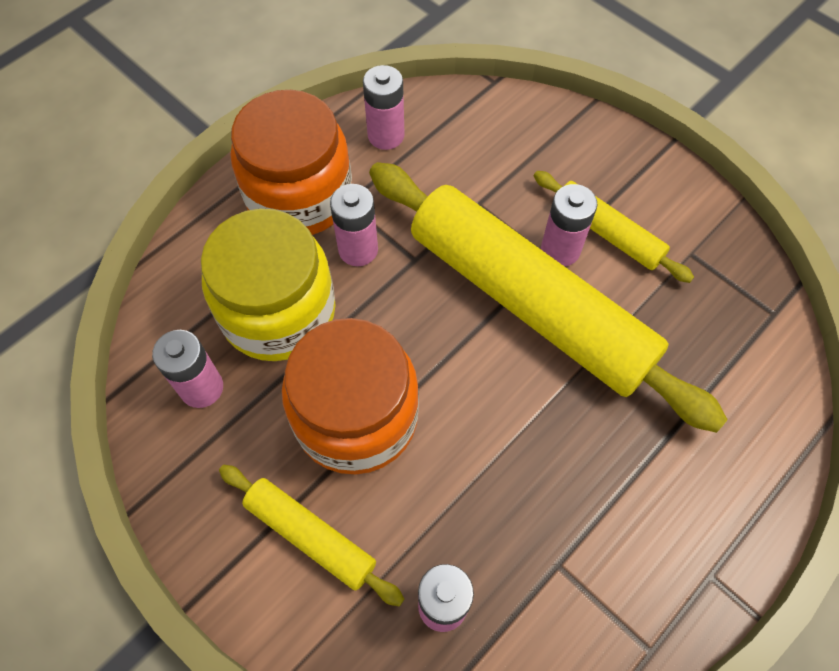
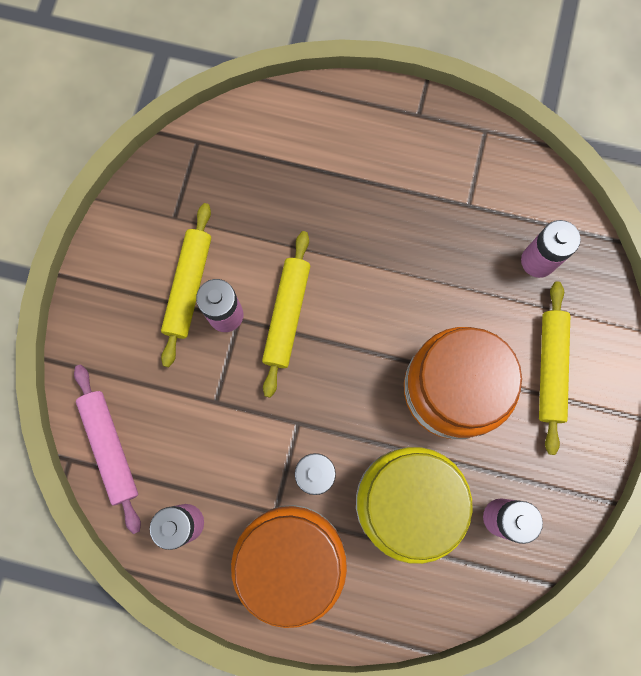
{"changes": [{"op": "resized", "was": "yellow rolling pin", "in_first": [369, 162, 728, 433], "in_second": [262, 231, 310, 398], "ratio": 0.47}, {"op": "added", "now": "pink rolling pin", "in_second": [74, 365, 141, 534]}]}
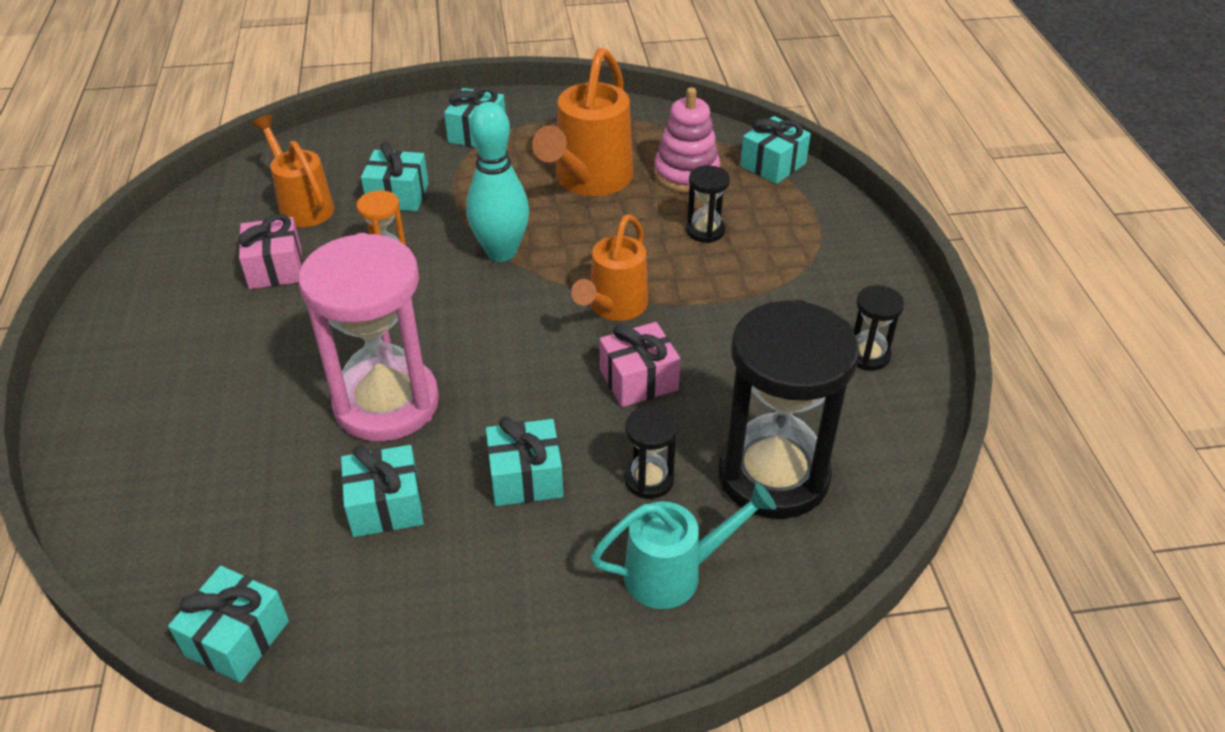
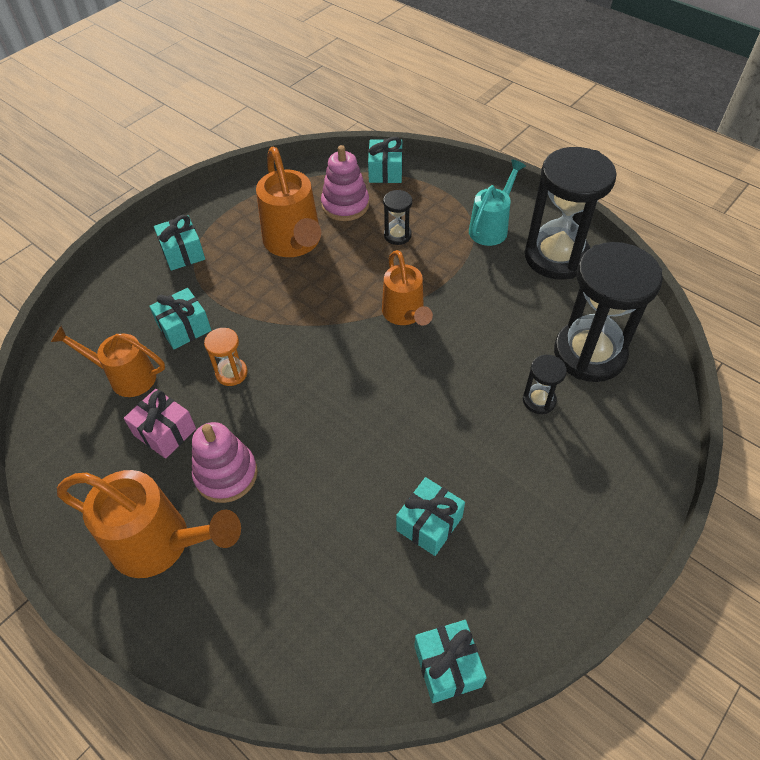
{"changes": [{"op": "removed", "was": "pink hourglass", "in_first": [298, 233, 439, 441]}, {"op": "removed", "was": "turquoise bowling pin", "in_first": [466, 102, 529, 262]}, {"op": "removed", "was": "turquoise gift", "in_first": [486, 416, 563, 506]}, {"op": "moved", "was": "turquoise watering can", "in_first": [591, 483, 776, 609], "in_second": [469, 159, 526, 246]}, {"op": "removed", "was": "pink gift", "in_first": [599, 322, 681, 407]}, {"op": "resized", "was": "black hourglass", "in_first": [854, 285, 904, 370], "in_second": [525, 147, 617, 279], "ratio": 2.25}, {"op": "added", "now": "orange watering can", "in_second": [57, 470, 241, 578]}, {"op": "added", "now": "pink stacking toy", "in_second": [192, 422, 258, 503]}]}
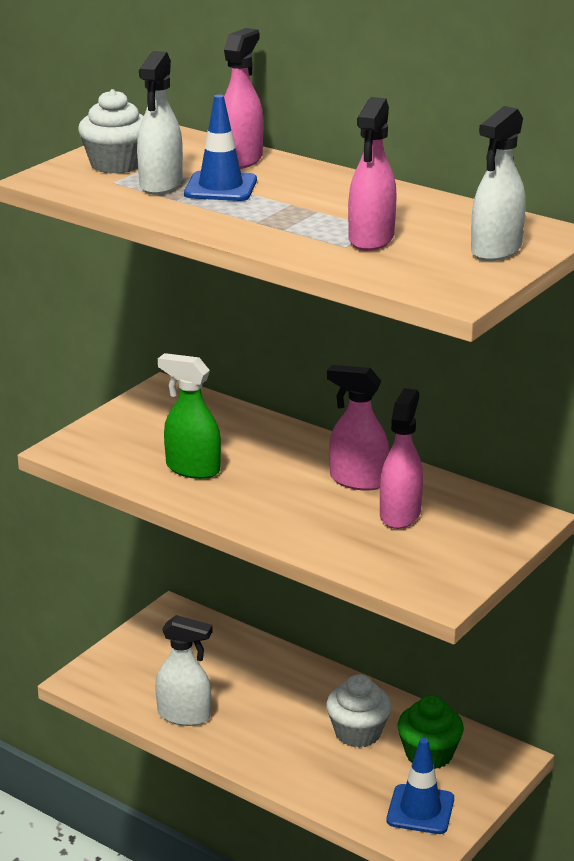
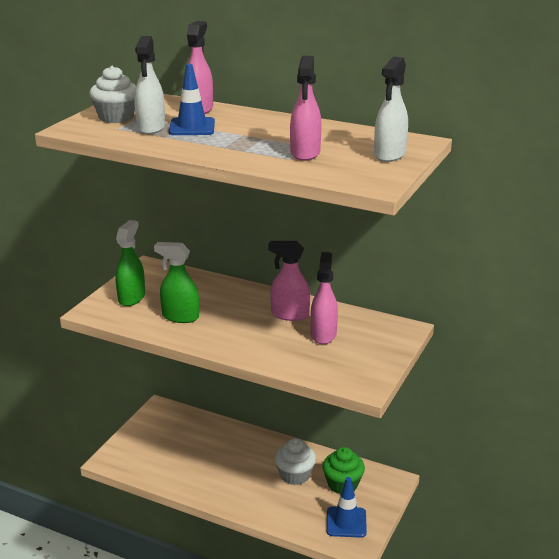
{"changes": [{"op": "removed", "was": "white spray bottle", "in_first": [155, 615, 213, 726]}, {"op": "added", "now": "green spray bottle", "in_second": [116, 220, 145, 306]}]}
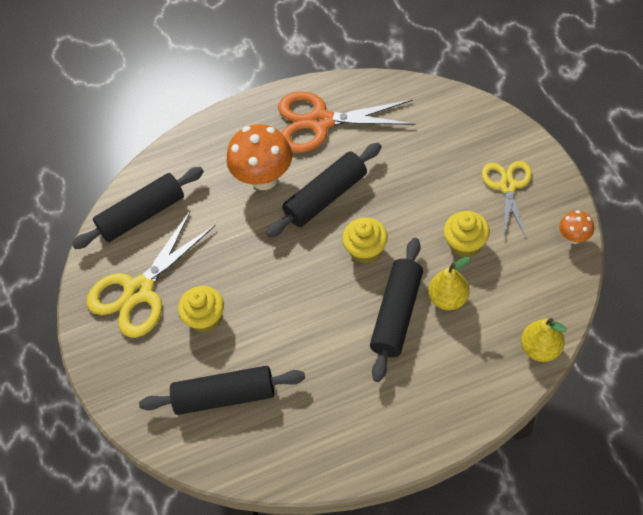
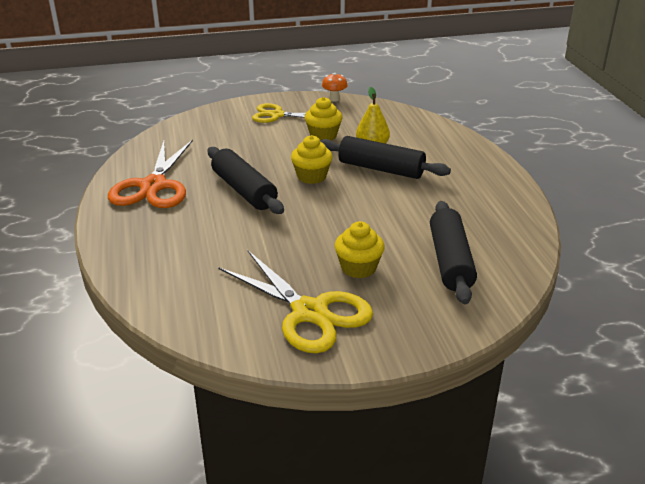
{"changes": [{"op": "removed", "was": "black rolling pin", "in_first": [72, 167, 204, 249]}, {"op": "removed", "was": "orange mushroom", "in_first": [226, 124, 292, 190]}, {"op": "removed", "was": "yellow pear", "in_first": [521, 318, 567, 362]}]}
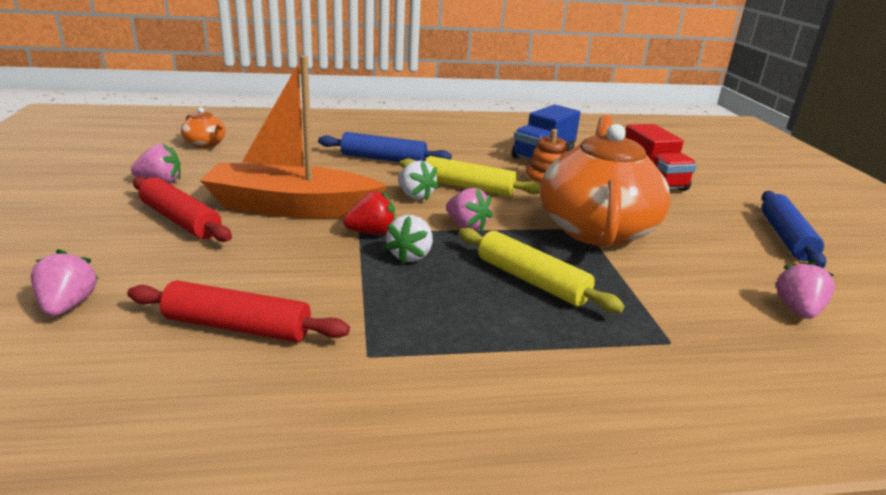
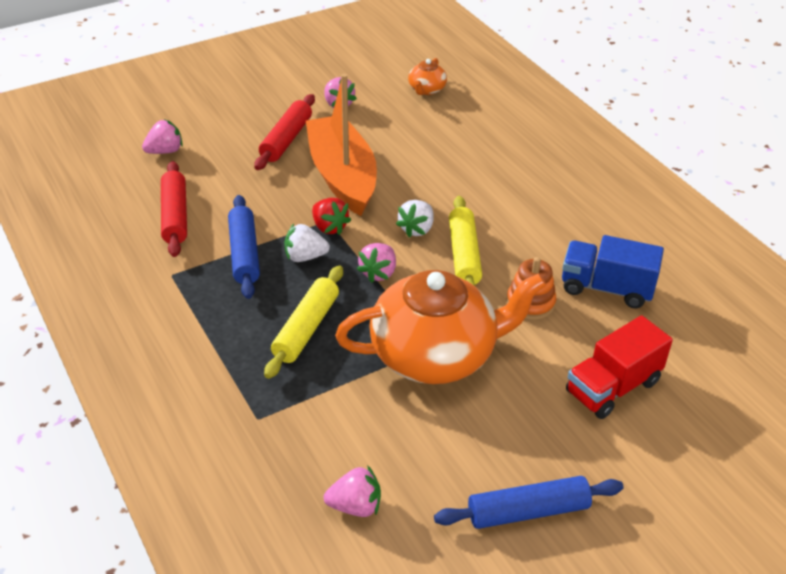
{"changes": [{"op": "moved", "was": "blue rolling pin", "in_first": [318, 132, 452, 162], "in_second": [228, 195, 260, 299]}]}
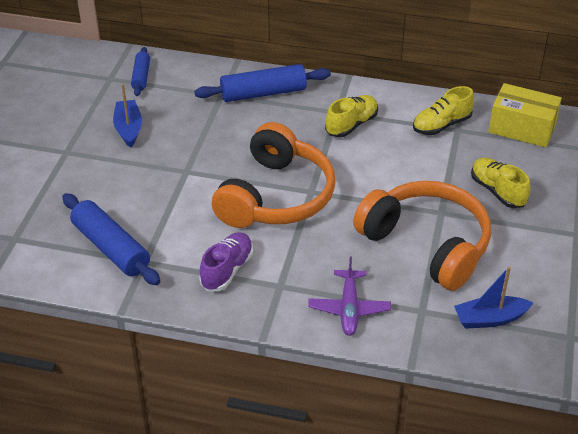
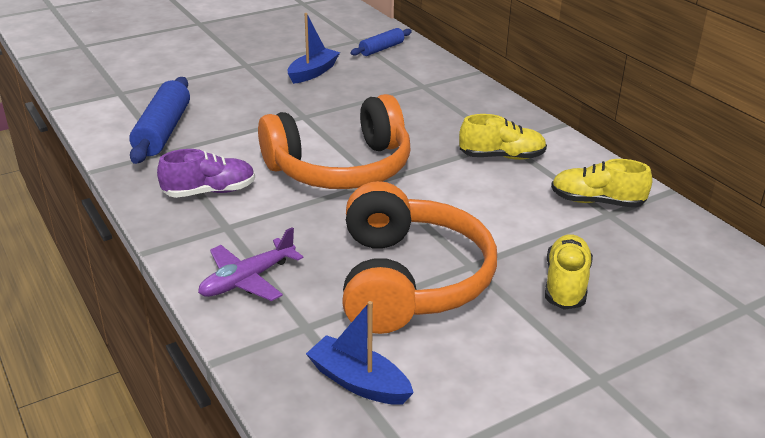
{"changes": [{"op": "removed", "was": "blue rolling pin", "in_first": [194, 64, 331, 102]}, {"op": "removed", "was": "yellow box", "in_first": [488, 83, 562, 147]}]}
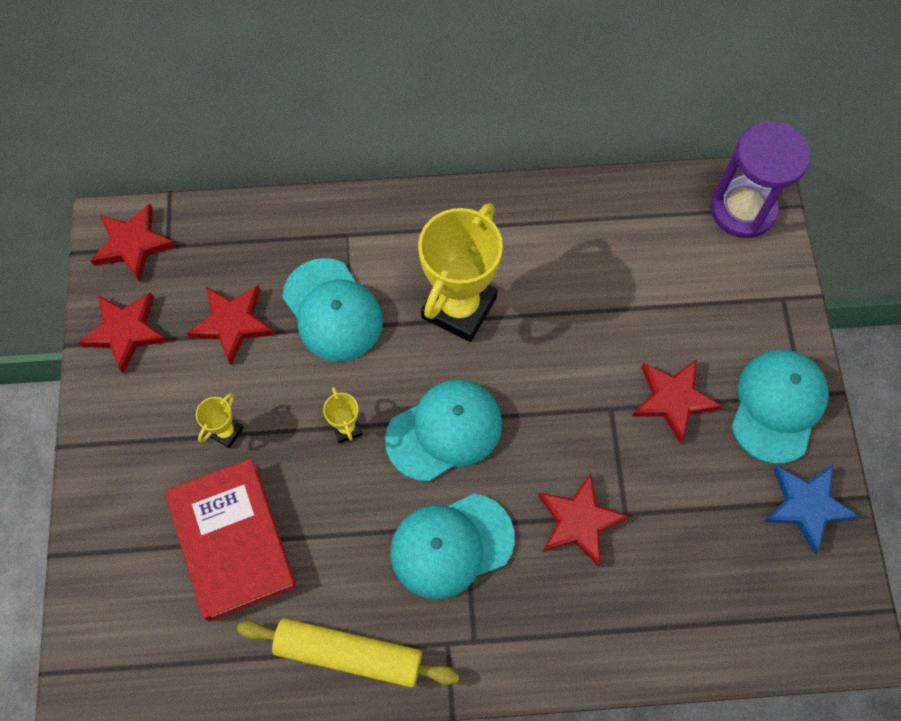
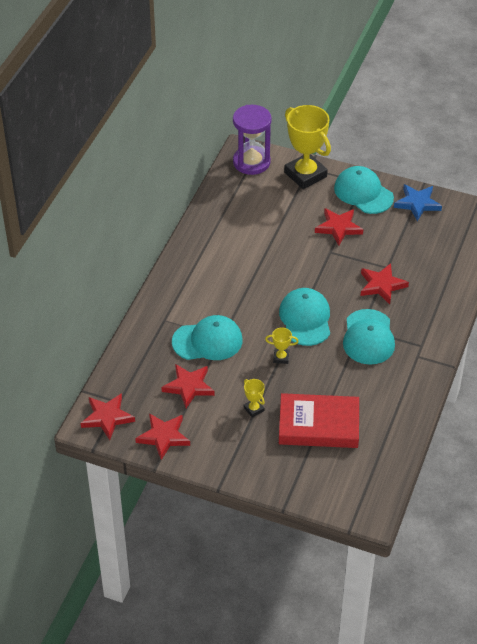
{"changes": [{"op": "removed", "was": "yellow rolling pin", "in_first": [237, 618, 459, 687]}, {"op": "moved", "was": "yellow trophy", "in_first": [418, 203, 503, 342], "in_second": [284, 105, 331, 189]}]}
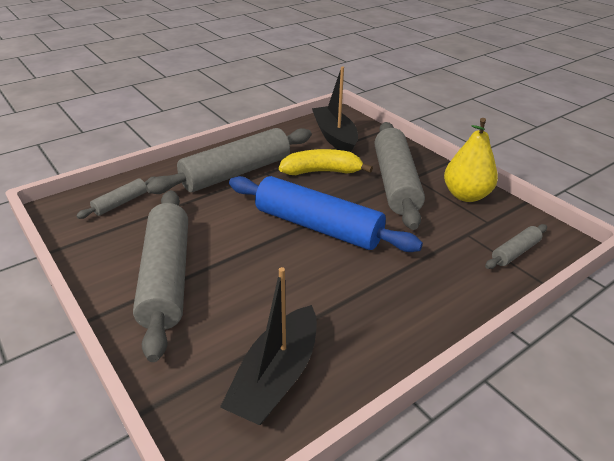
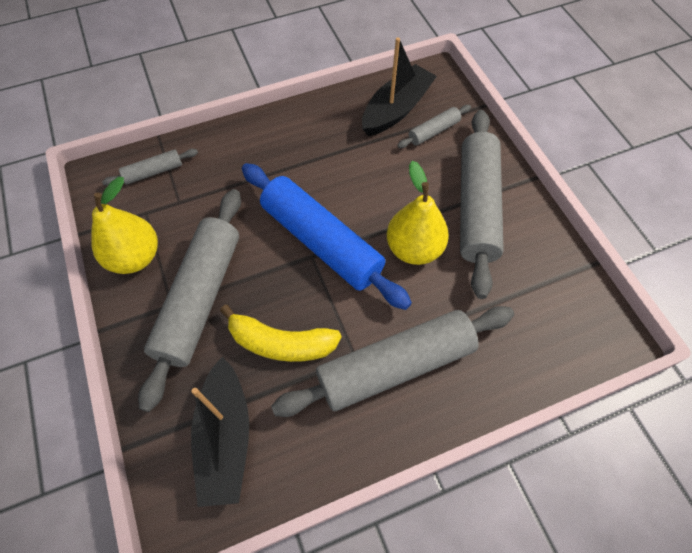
{"changes": [{"op": "moved", "was": "grey rolling pin", "in_first": [76, 177, 155, 219], "in_second": [397, 105, 471, 148]}, {"op": "added", "now": "yellow pear", "in_second": [387, 161, 449, 265]}]}
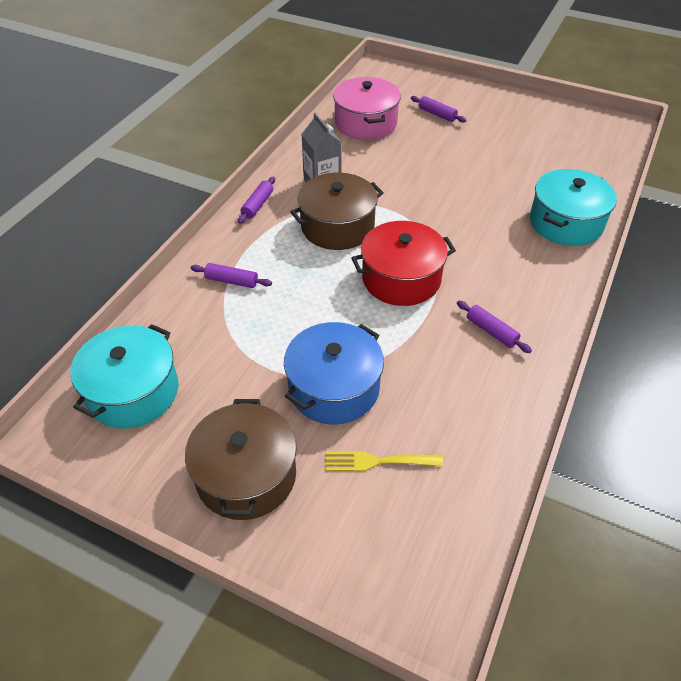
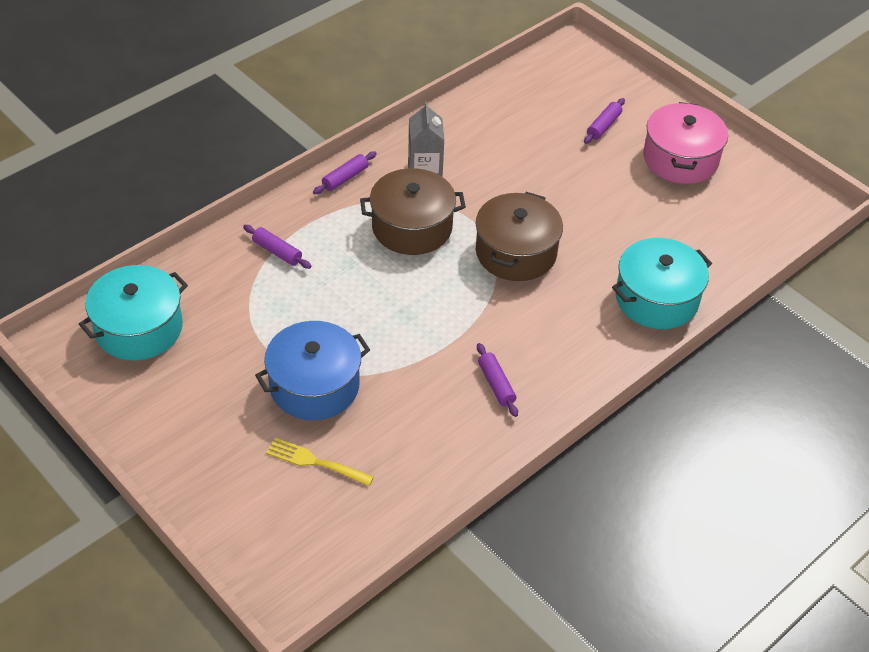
{"changes": [{"op": "moved", "was": "brown pot", "in_first": [185, 399, 297, 520], "in_second": [476, 192, 563, 281]}, {"op": "moved", "was": "pink pot", "in_first": [333, 77, 401, 140], "in_second": [643, 102, 728, 184]}, {"op": "removed", "was": "red pot", "in_first": [351, 221, 456, 306]}, {"op": "turned", "was": "purple rolling pin", "in_first": [411, 96, 466, 123], "in_second": [584, 98, 625, 144], "clockwise": 60}]}
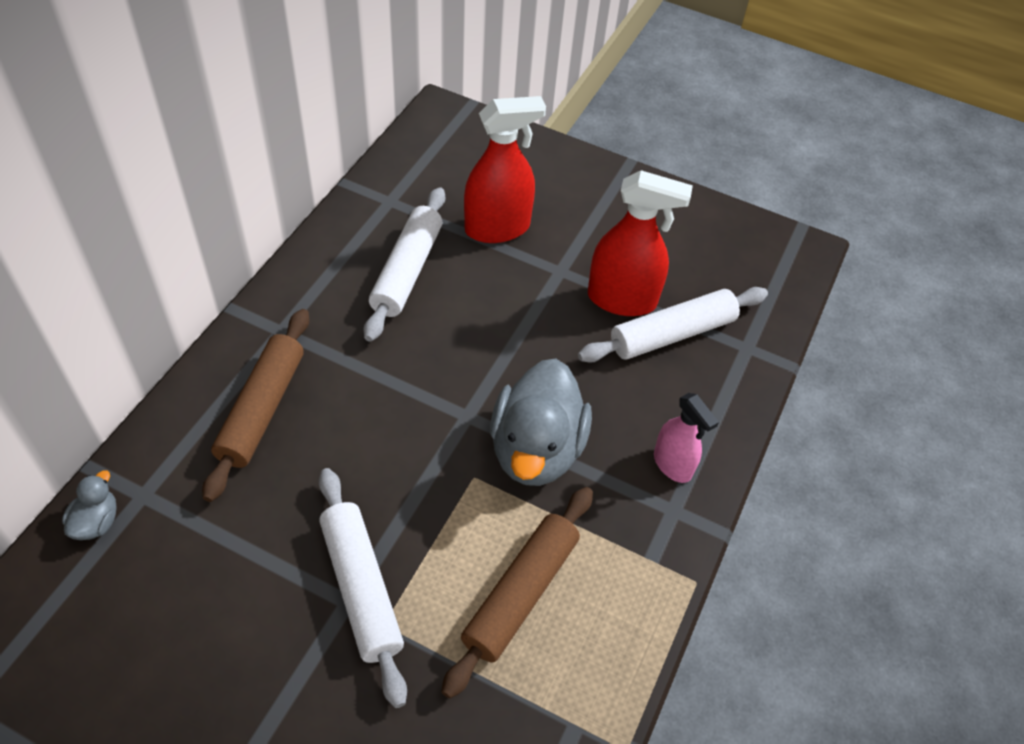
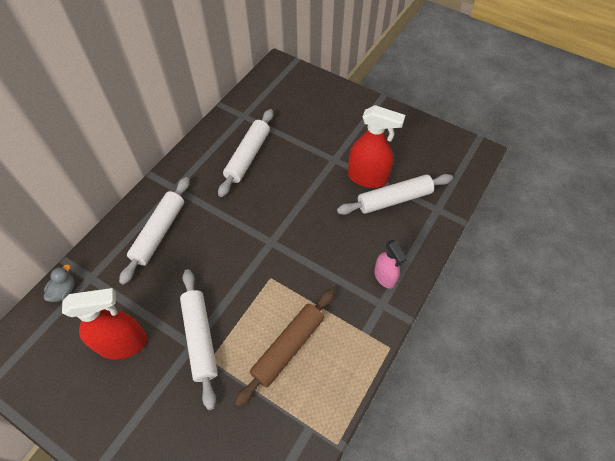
{"changes": [{"op": "recoloured", "was": "brown rolling pin", "now": "white rolling pin", "in_first": [202, 309, 309, 502], "in_second": [119, 177, 190, 285]}, {"op": "moved", "was": "red spray bottle", "in_first": [464, 96, 546, 243], "in_second": [62, 288, 147, 359]}, {"op": "removed", "was": "grey duck", "in_first": [490, 358, 592, 486]}]}
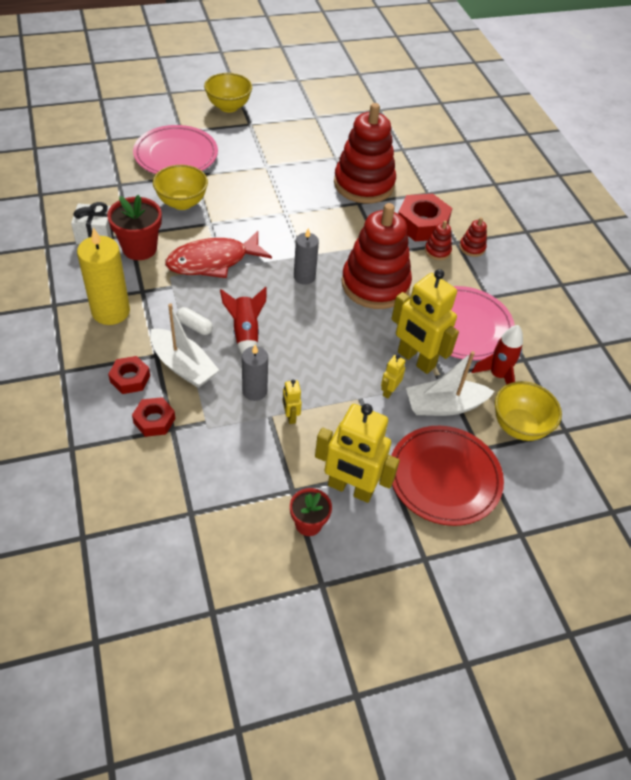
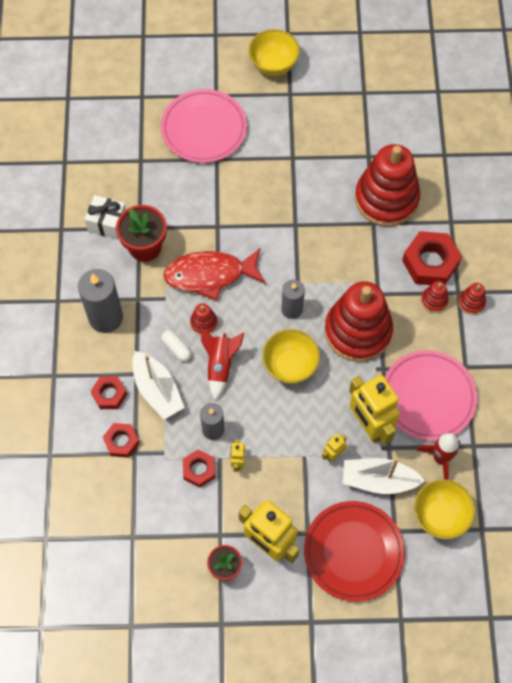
{"changes": [{"op": "recoloured", "was": "yellow candle", "now": "grey candle", "in_first": [77, 227, 130, 325], "in_second": [78, 269, 123, 333]}, {"op": "moved", "was": "yellow bowl", "in_first": [153, 165, 208, 210], "in_second": [262, 329, 320, 384]}, {"op": "added", "now": "red nut", "in_second": [183, 449, 215, 487]}, {"op": "added", "now": "red stacking toy", "in_second": [190, 303, 217, 335]}]}
